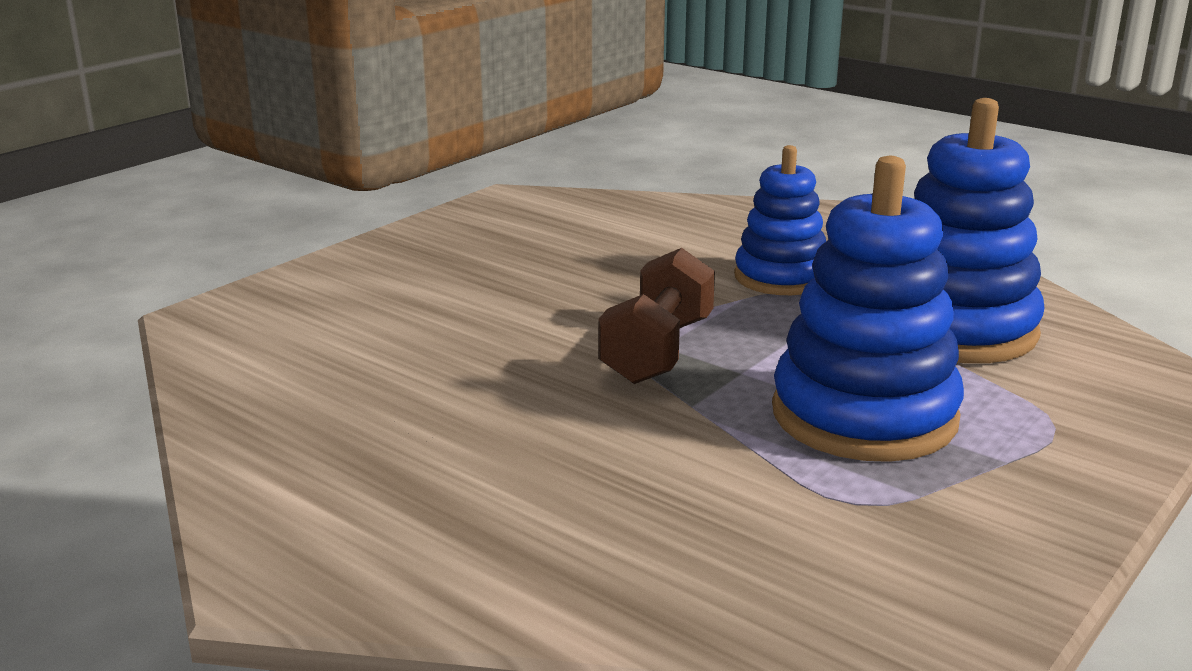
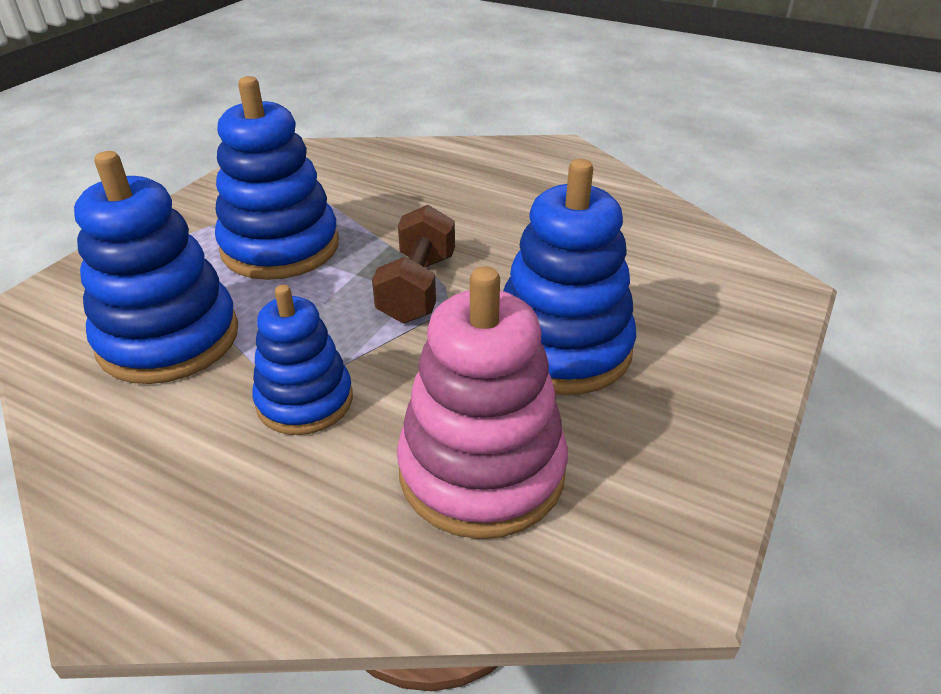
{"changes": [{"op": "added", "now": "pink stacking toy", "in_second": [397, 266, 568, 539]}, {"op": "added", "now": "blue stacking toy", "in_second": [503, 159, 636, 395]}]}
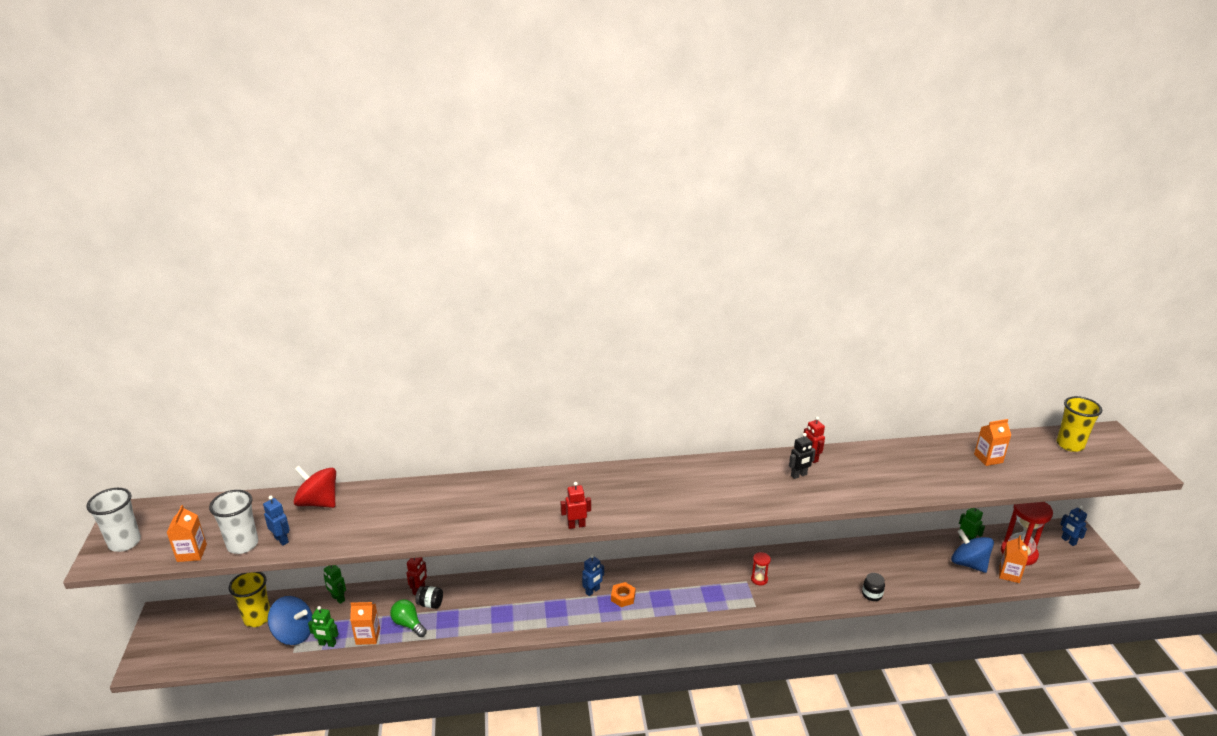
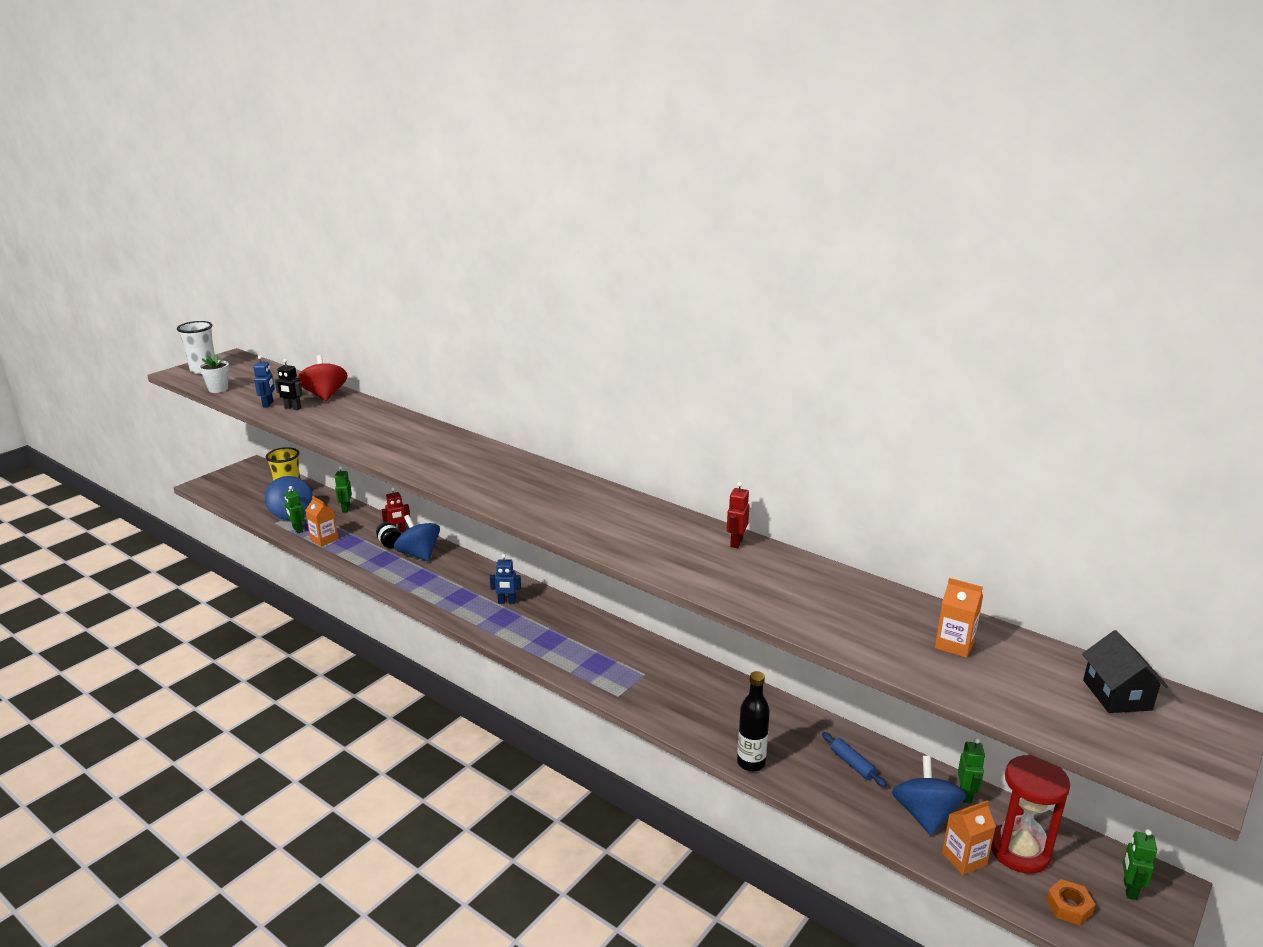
{"changes": [{"op": "replaced", "was": "orange carton", "now": "white flower pot", "in_first": [167, 505, 207, 562], "in_second": [199, 354, 229, 393]}, {"op": "removed", "was": "white cup", "in_first": [209, 490, 258, 554]}, {"op": "removed", "was": "green light bulb", "in_first": [390, 599, 427, 637]}, {"op": "removed", "was": "red robot", "in_first": [561, 482, 591, 529]}, {"op": "moved", "was": "orange nut", "in_first": [611, 582, 635, 607], "in_second": [1046, 879, 1096, 925]}, {"op": "removed", "was": "red hourglass", "in_first": [751, 552, 771, 586]}, {"op": "moved", "was": "black robot", "in_first": [789, 433, 816, 479], "in_second": [275, 359, 303, 410]}, {"op": "replaced", "was": "black jar", "now": "black bottle", "in_first": [862, 573, 885, 601], "in_second": [737, 671, 770, 772]}, {"op": "replaced", "was": "yellow cup", "now": "black house", "in_first": [1056, 396, 1102, 452], "in_second": [1082, 630, 1168, 713]}, {"op": "recoloured", "was": "blue robot", "now": "green robot", "in_first": [1060, 506, 1087, 546], "in_second": [1123, 829, 1157, 900]}, {"op": "added", "now": "blue spinning top", "in_second": [394, 515, 440, 561]}, {"op": "added", "now": "blue rolling pin", "in_second": [822, 732, 887, 787]}]}
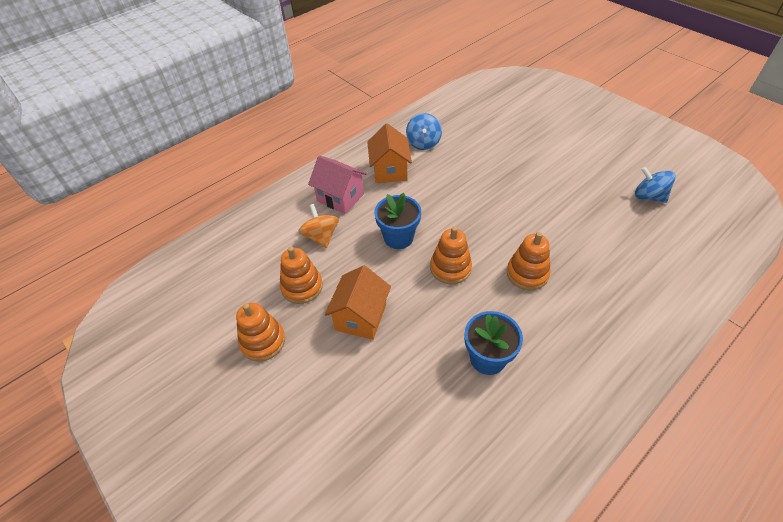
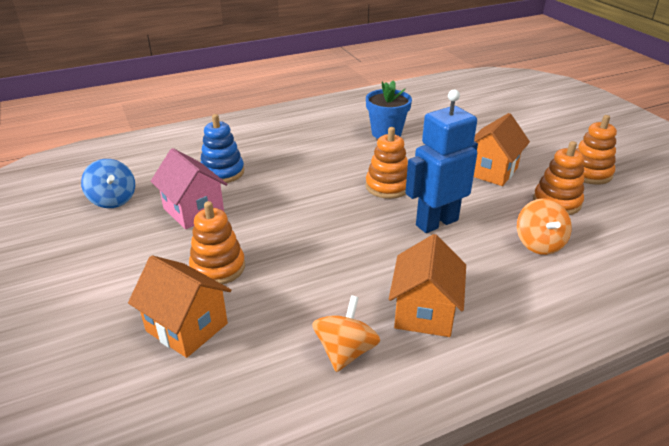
{"changes": [{"op": "moved", "was": "pink house", "in_first": [308, 155, 367, 214], "in_second": [151, 148, 227, 229]}, {"op": "replaced", "was": "blue flower pot", "now": "blue robot", "in_first": [374, 193, 421, 249], "in_second": [405, 90, 478, 233]}, {"op": "recoloured", "was": "blue spinning top", "now": "orange spinning top", "in_first": [406, 113, 442, 150], "in_second": [312, 295, 380, 372]}, {"op": "moved", "was": "orange stacking toy", "in_first": [507, 232, 551, 290], "in_second": [189, 201, 245, 284]}, {"op": "added", "now": "orange house", "in_second": [128, 255, 231, 358]}, {"op": "added", "now": "blue stacking toy", "in_second": [201, 114, 244, 184]}]}
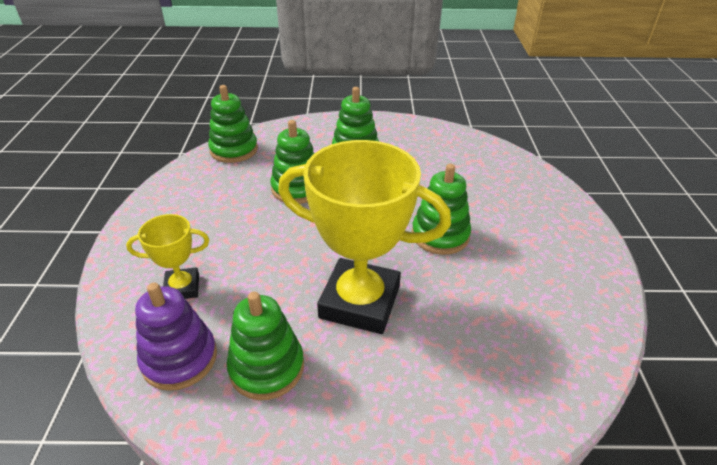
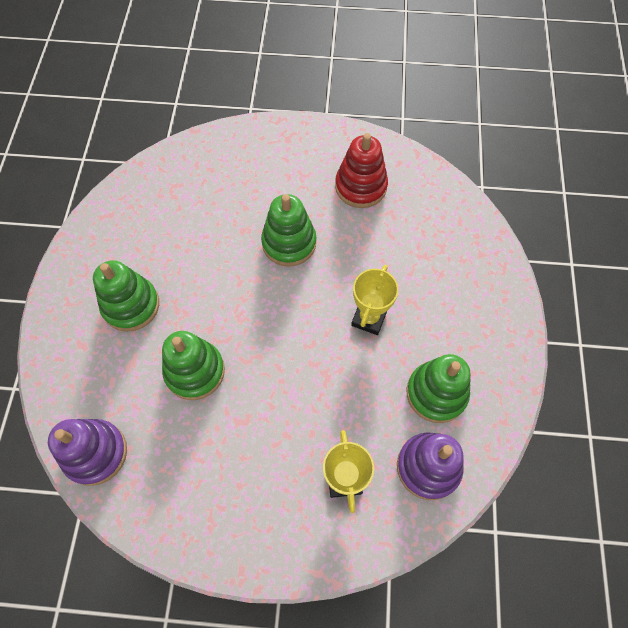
{"changes": [{"op": "recoloured", "was": "green stacking toy", "now": "purple stacking toy", "in_first": [208, 85, 258, 163], "in_second": [48, 419, 127, 486]}, {"op": "resized", "was": "yellow trophy", "in_first": [278, 140, 451, 334], "in_second": [351, 265, 398, 335], "ratio": 0.5}, {"op": "added", "now": "red stacking toy", "in_second": [335, 133, 388, 208]}]}
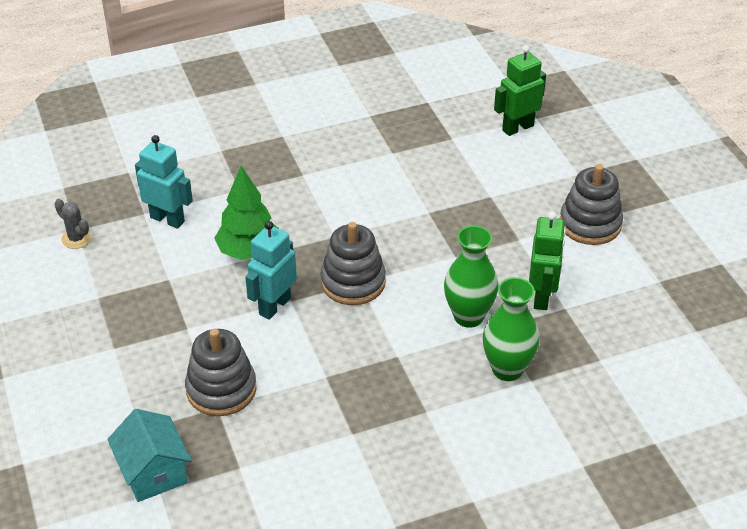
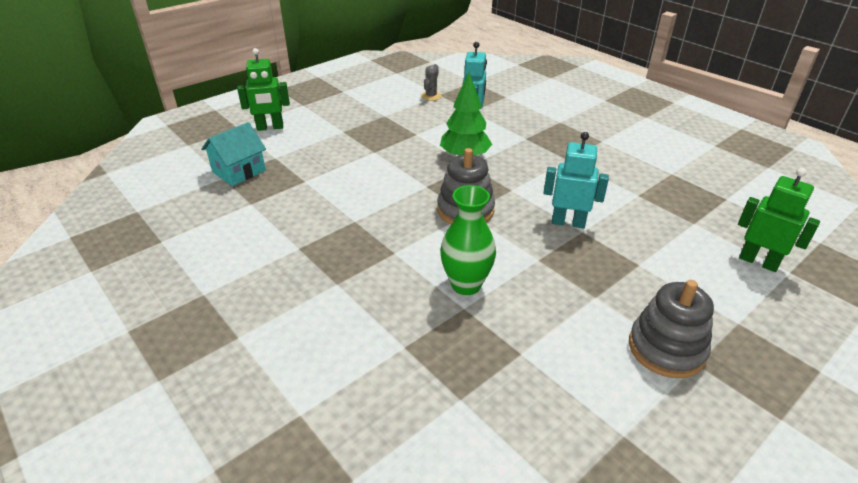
{"changes": [{"op": "removed", "was": "grey stacking toy", "in_first": [185, 329, 257, 416]}, {"op": "moved", "was": "turquoise robot", "in_first": [245, 221, 297, 320], "in_second": [544, 132, 609, 228]}, {"op": "removed", "was": "green vase", "in_first": [483, 277, 540, 381]}, {"op": "moved", "was": "green robot", "in_first": [529, 212, 566, 310], "in_second": [237, 48, 290, 131]}]}
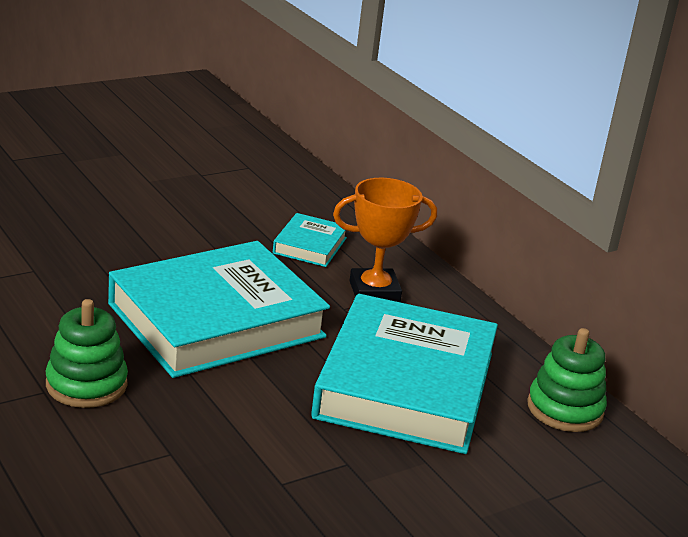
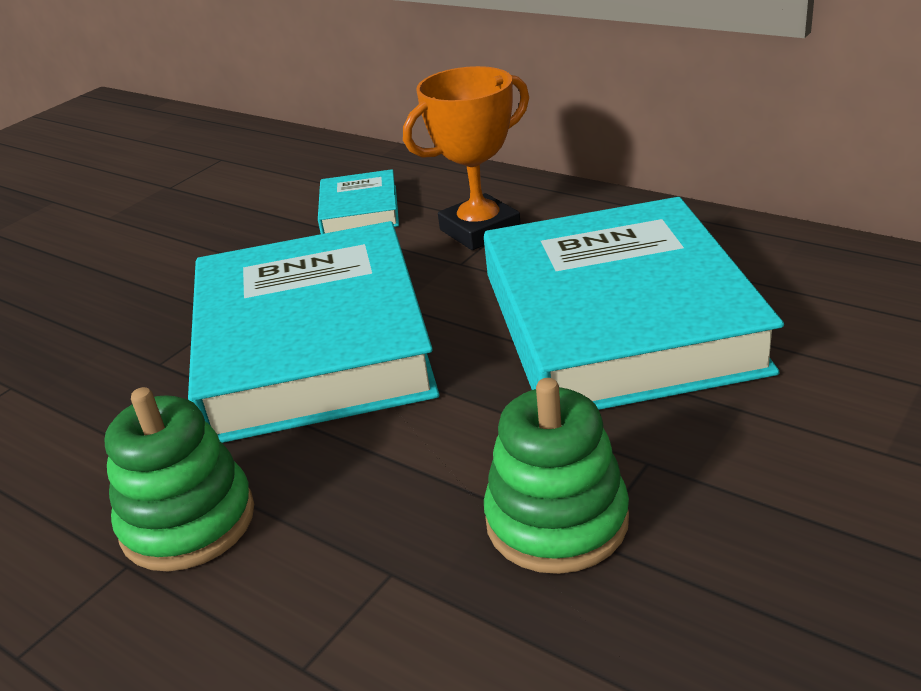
{"changes": [{"op": "turned", "was": "turquoise book", "in_first": [108, 241, 330, 378], "in_second": [188, 221, 439, 443], "clockwise": -45}, {"op": "moved", "was": "green stacking toy", "in_first": [527, 328, 607, 432], "in_second": [484, 378, 629, 574]}]}
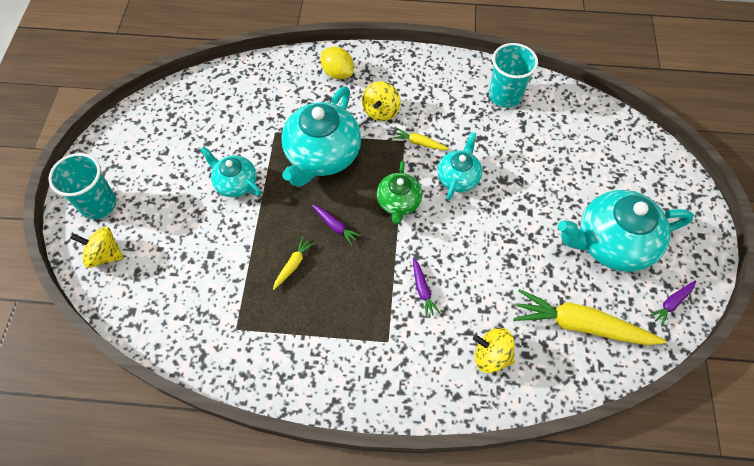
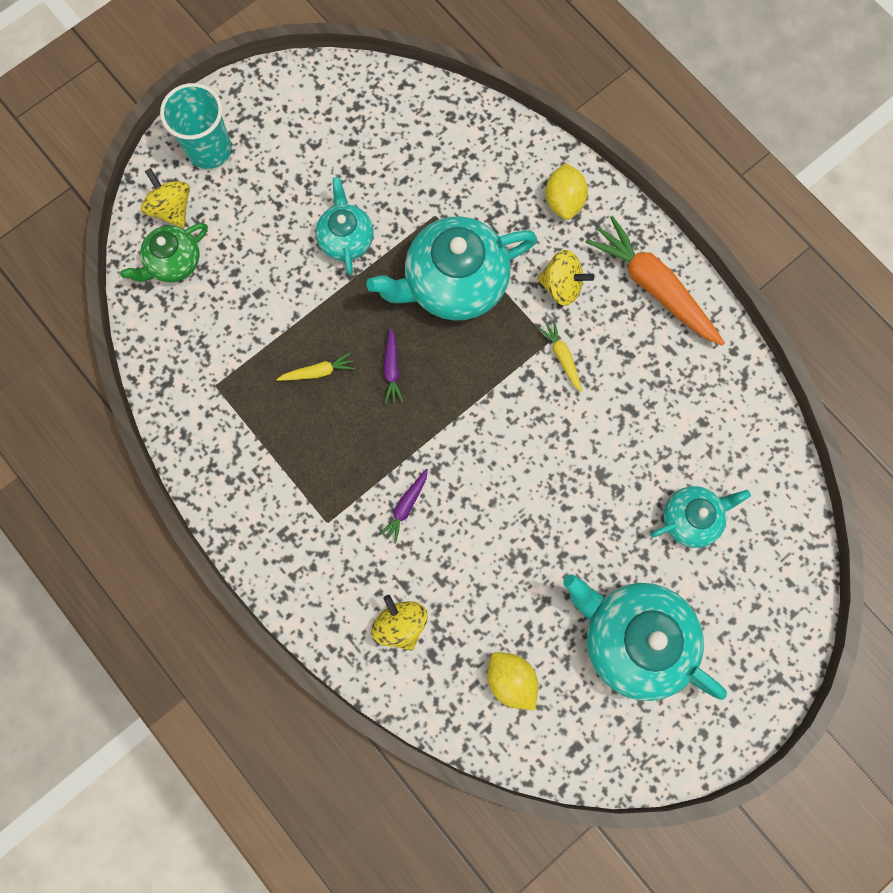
{"changes": [{"op": "turned", "was": "yellow spinning top", "in_first": [362, 81, 401, 121], "in_second": [537, 250, 594, 306], "clockwise": -135}, {"op": "moved", "was": "green teapot", "in_first": [377, 161, 422, 224], "in_second": [120, 223, 208, 282]}, {"op": "moved", "was": "turquoise teapot", "in_first": [437, 132, 482, 200], "in_second": [650, 486, 751, 548]}, {"op": "removed", "was": "turquoise cup", "in_first": [489, 43, 538, 108]}, {"op": "replaced", "was": "yellow carrot", "now": "yellow lemon", "in_first": [514, 289, 666, 345], "in_second": [487, 652, 538, 710]}, {"op": "removed", "was": "purple carrot", "in_first": [649, 281, 696, 327]}, {"op": "added", "now": "orange carrot", "in_second": [586, 216, 725, 346]}]}
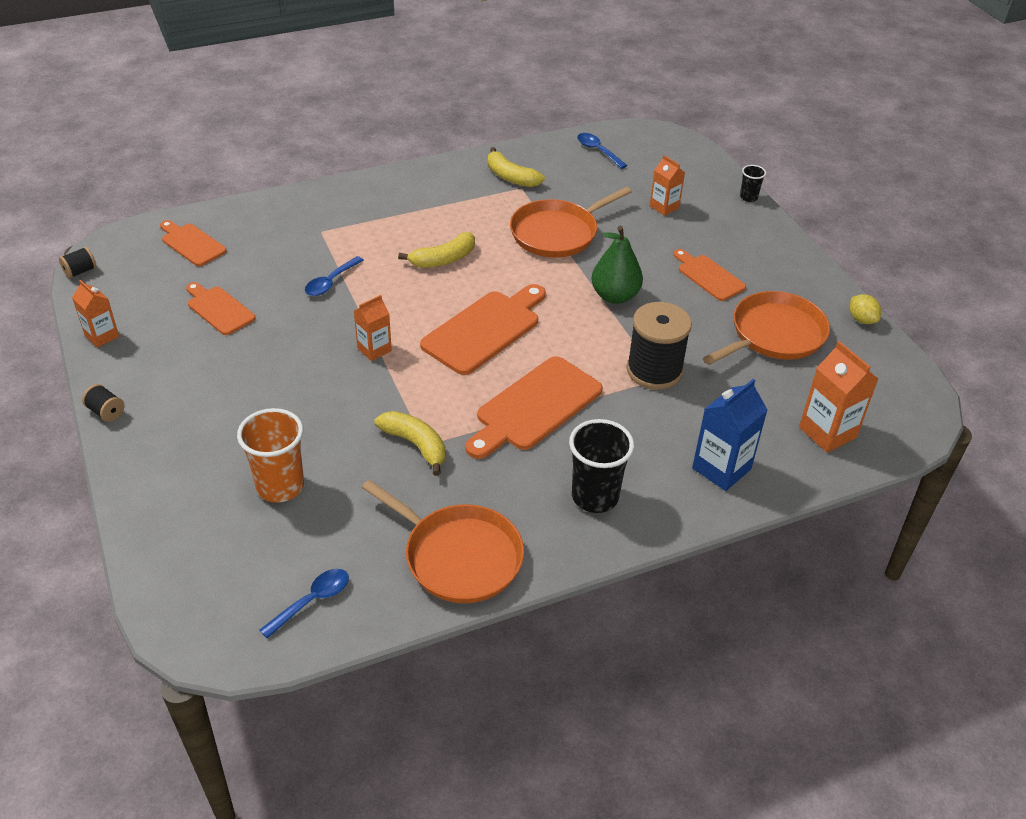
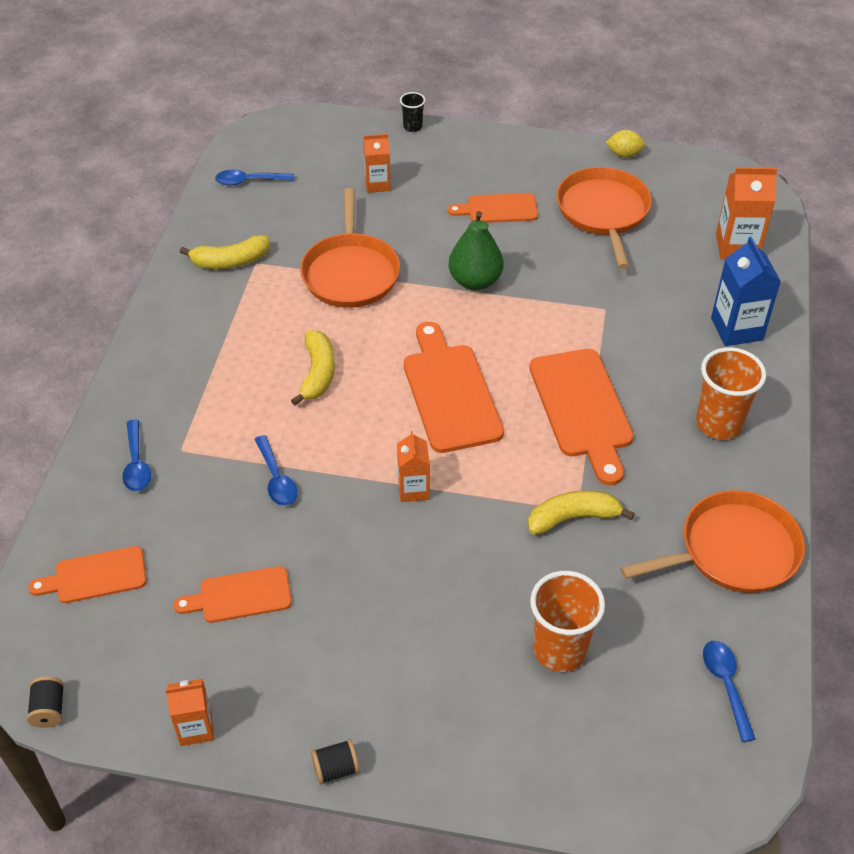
{"changes": [{"op": "recoloured", "was": "black cup", "now": "orange cup", "in_first": [569, 419, 634, 513], "in_second": [696, 347, 766, 440]}, {"op": "removed", "was": "black spool", "in_first": [627, 302, 692, 390]}, {"op": "added", "now": "blue spoon", "in_second": [122, 420, 151, 491]}]}
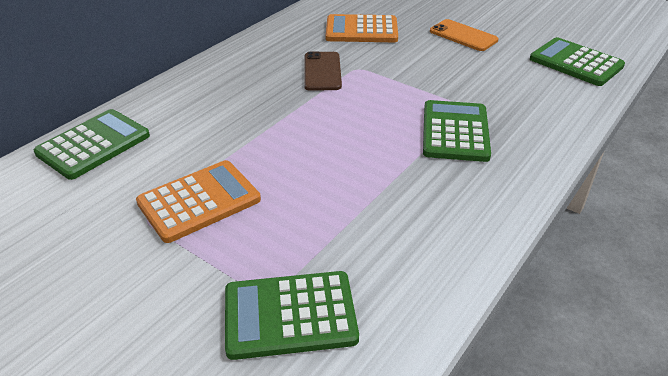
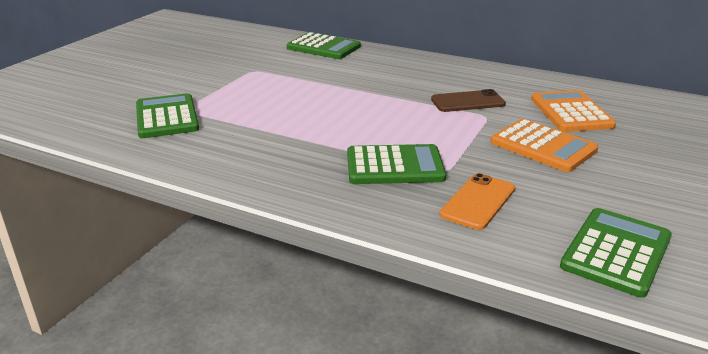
{"changes": [{"op": "moved", "was": "orange calculator", "in_first": [136, 160, 261, 243], "in_second": [491, 119, 598, 172]}, {"op": "moved", "was": "orange phone", "in_first": [430, 19, 498, 51], "in_second": [439, 173, 515, 230]}]}
